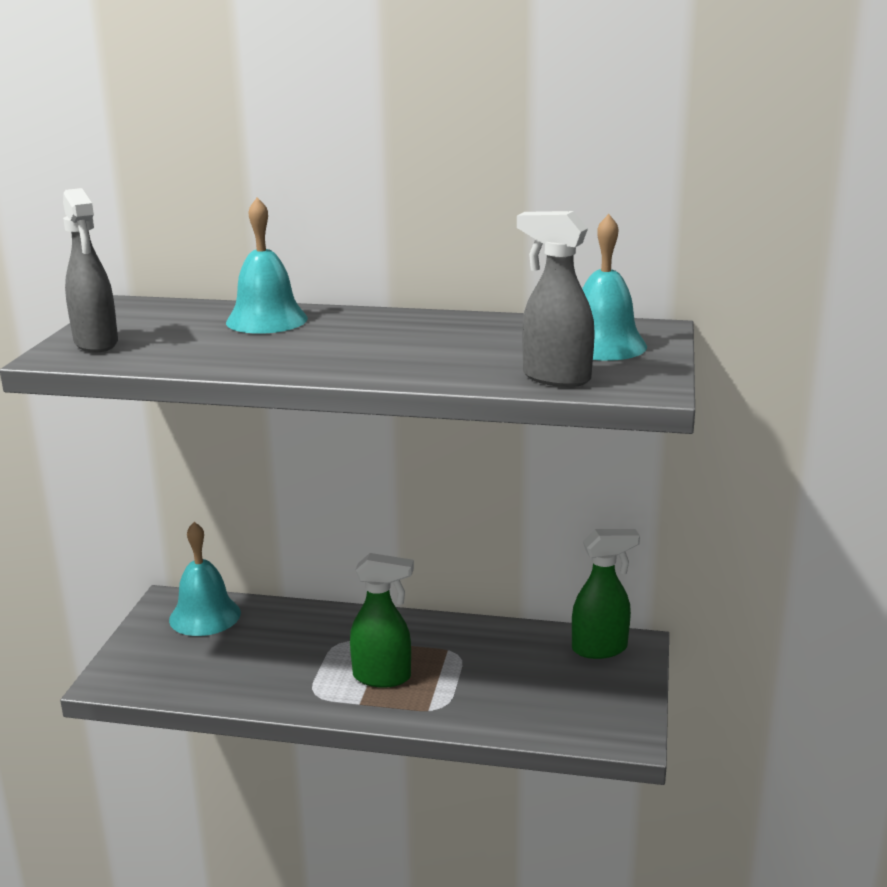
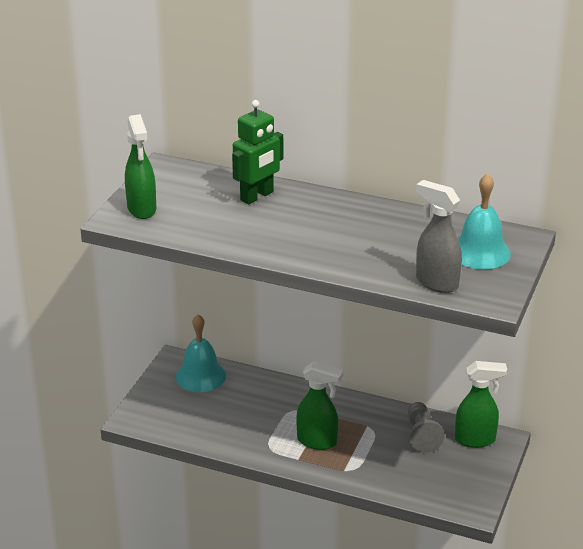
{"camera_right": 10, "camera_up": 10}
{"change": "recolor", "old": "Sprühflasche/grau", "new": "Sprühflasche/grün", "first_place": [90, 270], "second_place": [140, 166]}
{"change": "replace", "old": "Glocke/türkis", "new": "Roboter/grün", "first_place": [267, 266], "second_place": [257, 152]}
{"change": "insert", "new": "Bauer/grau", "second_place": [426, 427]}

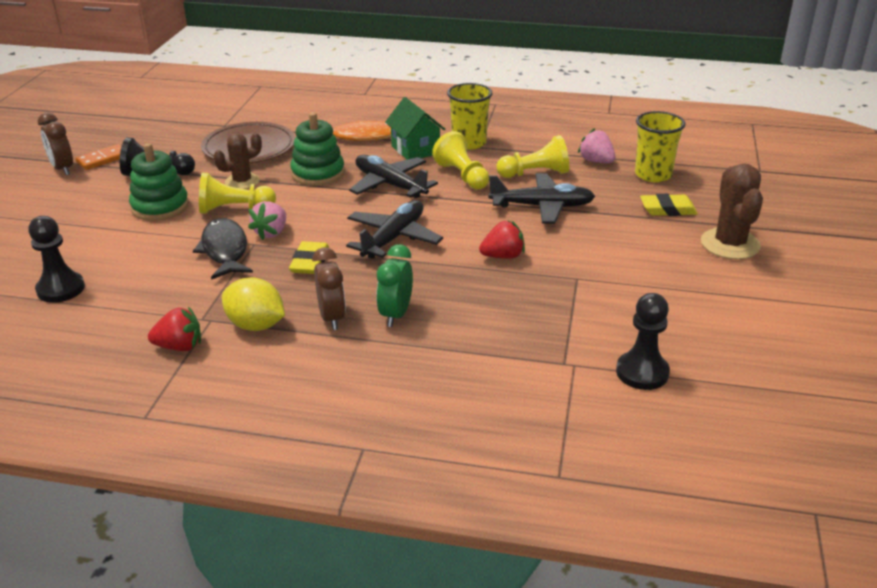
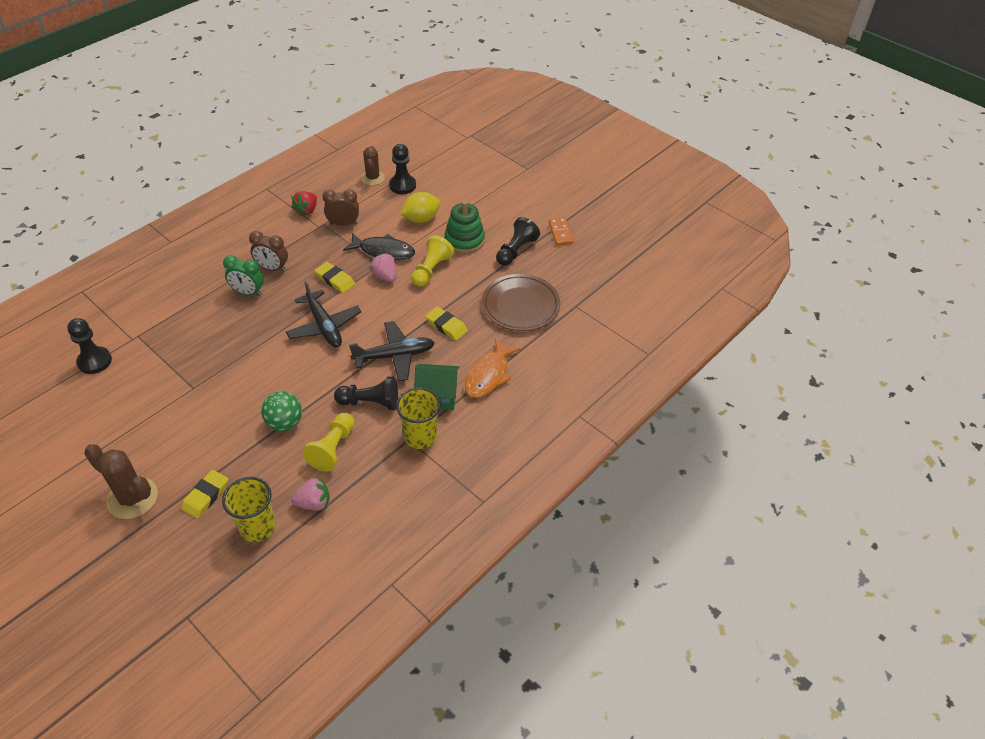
{"camera_right": 120, "camera_up": 15}
{"change": "move", "old": "Wecker/braun", "first_place": [55, 143], "second_place": [340, 207]}
{"change": "move", "old": "Kaktus/braun", "first_place": [237, 161], "second_place": [373, 165]}
{"change": "move", "old": "Zitrone/gelb", "first_place": [253, 304], "second_place": [420, 207]}
{"change": "replace", "old": "Stapelspielzeug/grün", "new": "Radiergummi/gelb", "first_place": [317, 149], "second_place": [446, 323]}
{"change": "rotate", "old": "Wecker/grün", "first_place": [394, 285], "second_place": [243, 275], "degrees": 150}
{"change": "recolor", "old": "Bauer/gelb", "new": "Bauer/schwarz", "first_place": [460, 160], "second_place": [366, 393]}
{"change": "delete", "old": "Erdbeere/rot", "first_place": [502, 240]}
{"change": "replace", "old": "Flugzeug/schwarz", "new": "Ball/grün", "first_place": [541, 198], "second_place": [281, 411]}

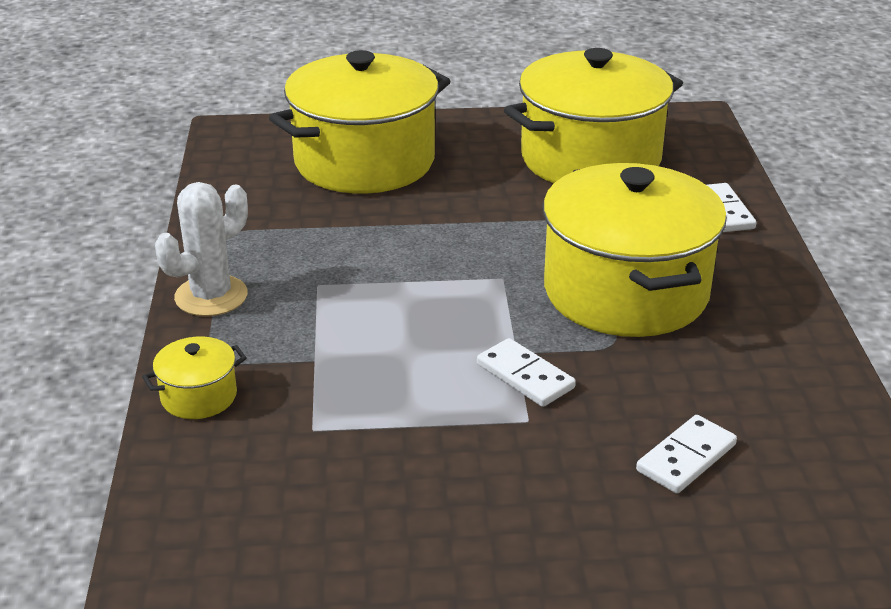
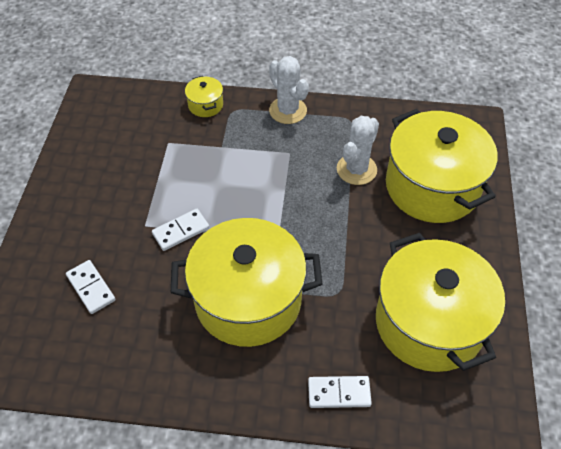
{"camera_right": 100, "camera_up": 20}
{"change": "insert", "new": "Kaktus/weiß", "second_place": [358, 150]}

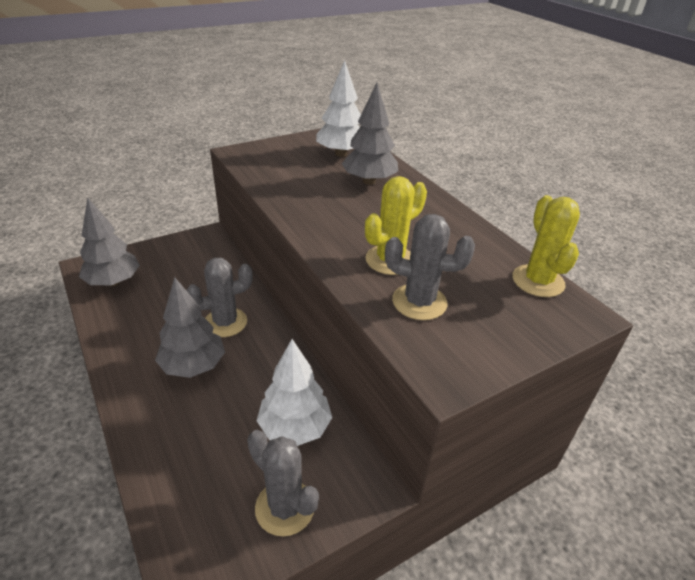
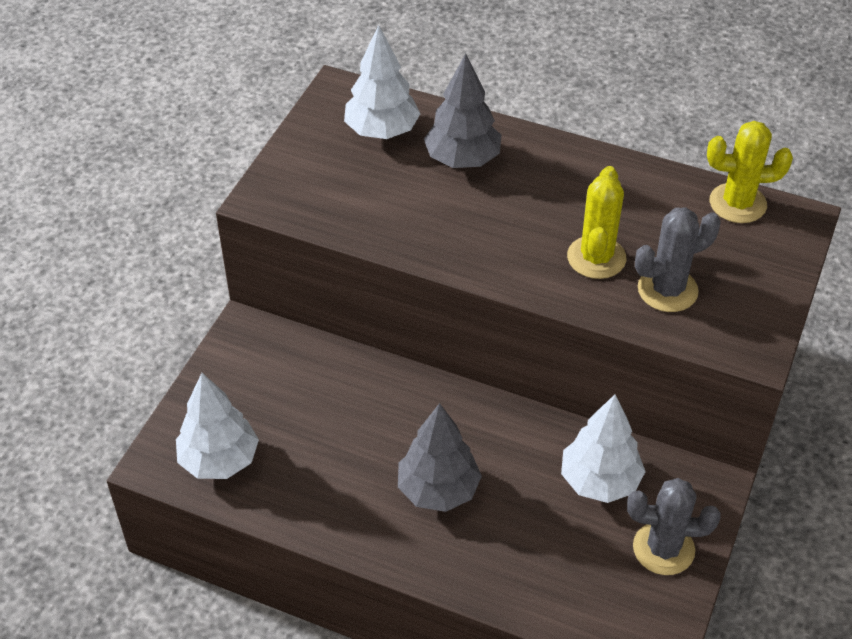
{"camera_right": -35, "camera_up": 10}
{"change": "recolor", "old": "Baum/grau", "new": "Baum/weiß", "first_place": [109, 241], "second_place": [217, 426]}
{"change": "delete", "old": "Kaktus/grau", "first_place": [220, 297]}
{"change": "rotate", "old": "Kaktus/gelb", "first_place": [546, 246], "second_place": [750, 172], "degrees": -45}

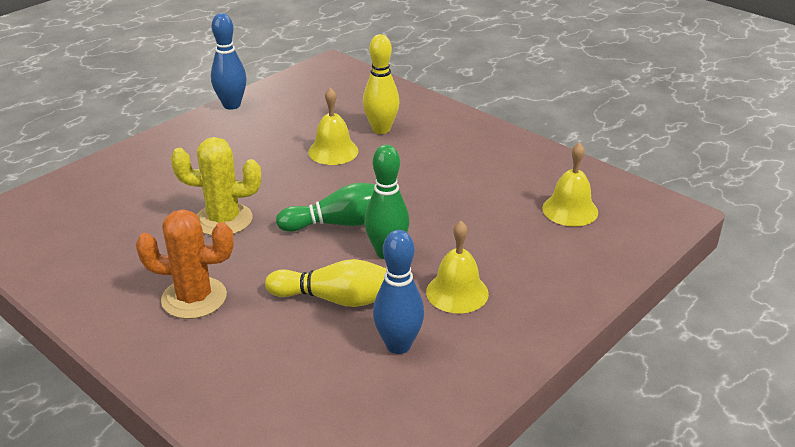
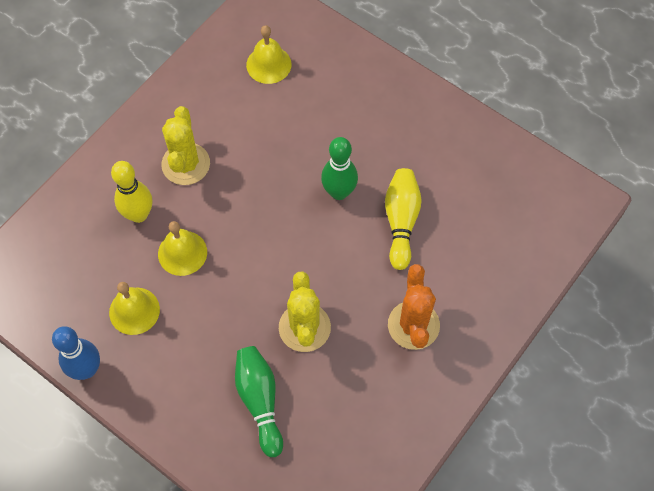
{"camera_right": -95, "camera_up": 30}
{"change": "move", "old": "Bowlingkegel/grün", "first_place": [325, 207], "second_place": [259, 401]}
{"change": "delete", "old": "Bowlingkegel/blau", "first_place": [398, 292]}
{"change": "move", "old": "Glocke/gelb", "first_place": [457, 267], "second_place": [134, 308]}
{"change": "insert", "new": "Kaktus/gelb", "second_place": [185, 145]}

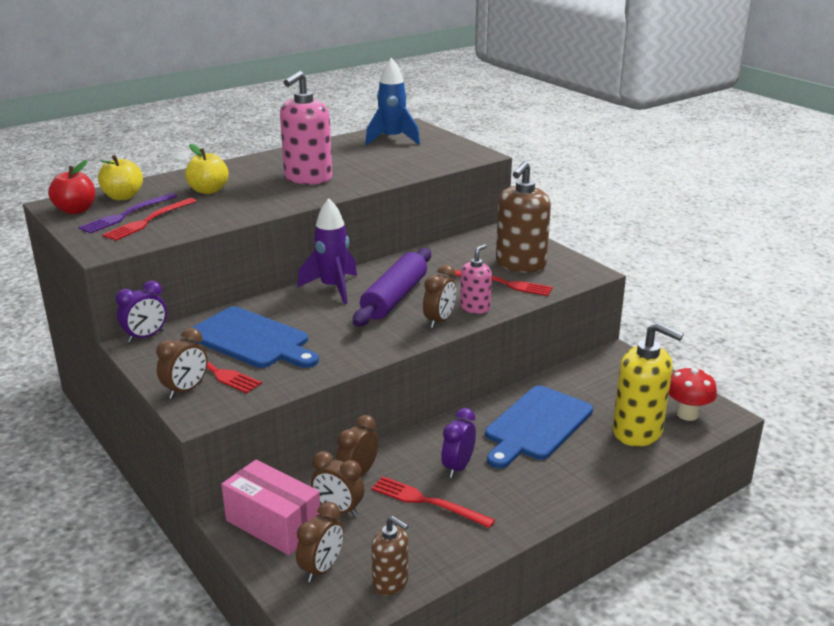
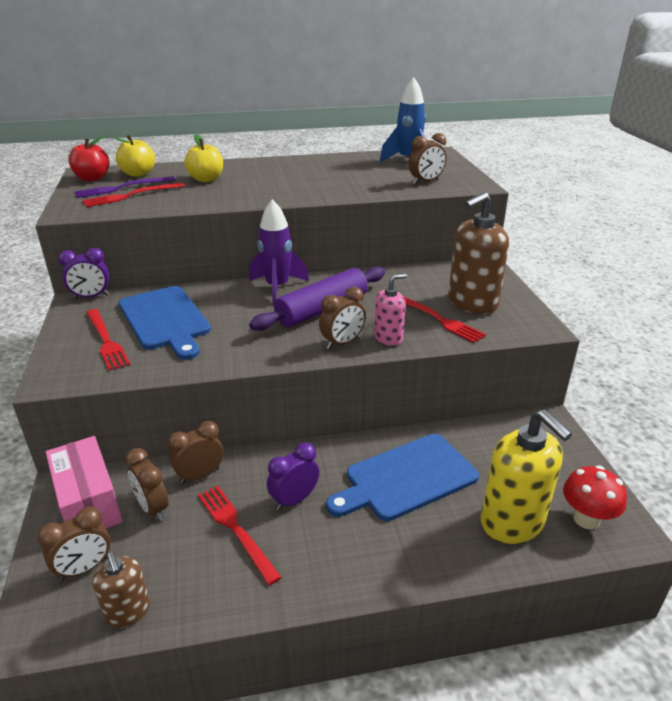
{"camera_right": 25, "camera_up": 5}
{"change": "move", "old": "Wecker/braun", "first_place": [182, 363], "second_place": [428, 159]}
{"change": "delete", "old": "Seifenspender/rosa", "first_place": [306, 128]}

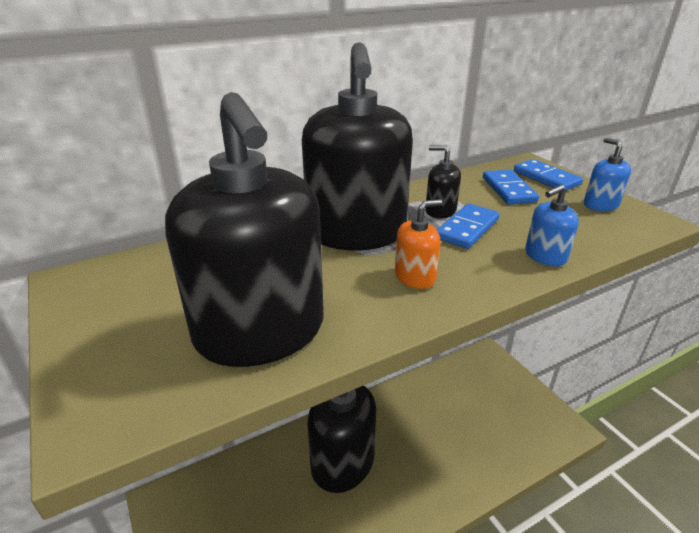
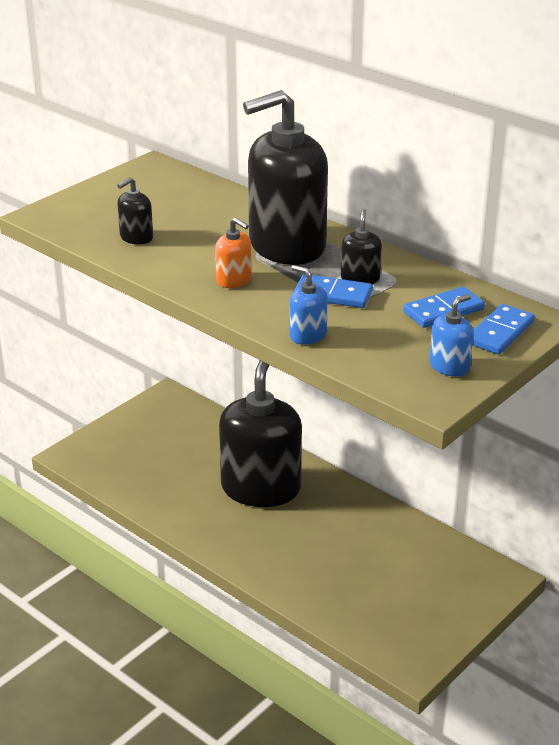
{"camera_right": 70, "camera_up": 0}
{"change": "resize", "old": "Seifenspender/schwarz", "first_place": [244, 229], "second_place": [135, 210], "factor": 0.41}

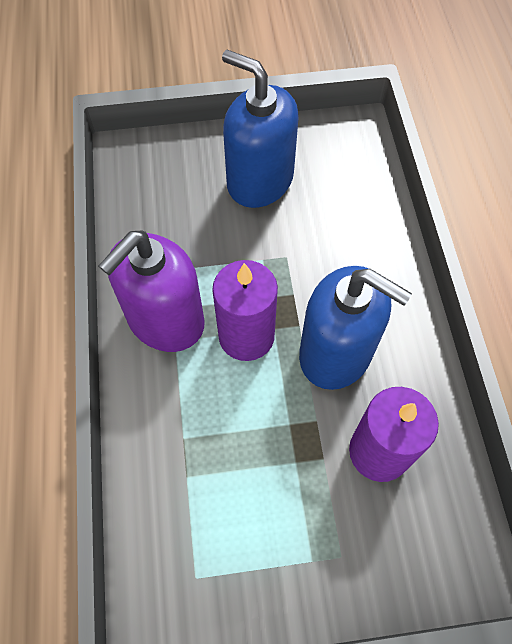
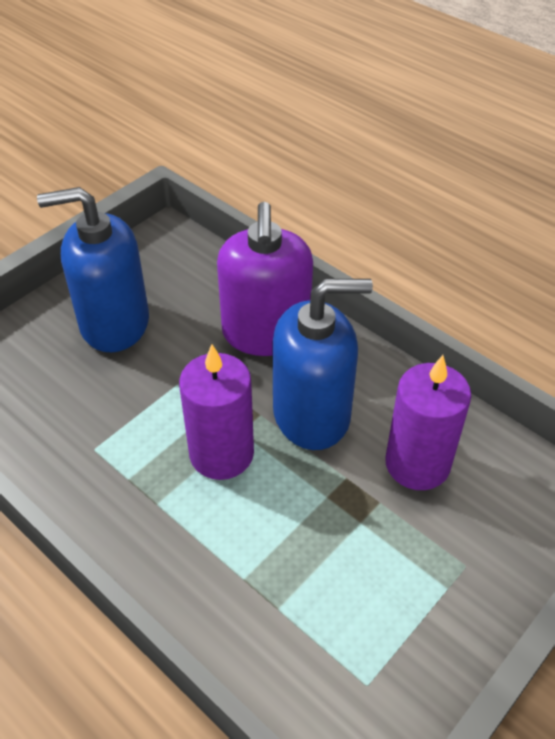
{"camera_right": -40, "camera_up": -15}
{"change": "move", "old": "Seifenspender/lila", "first_place": [152, 291], "second_place": [265, 279]}

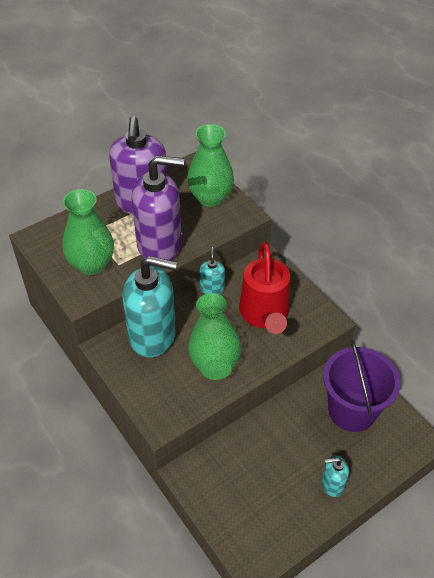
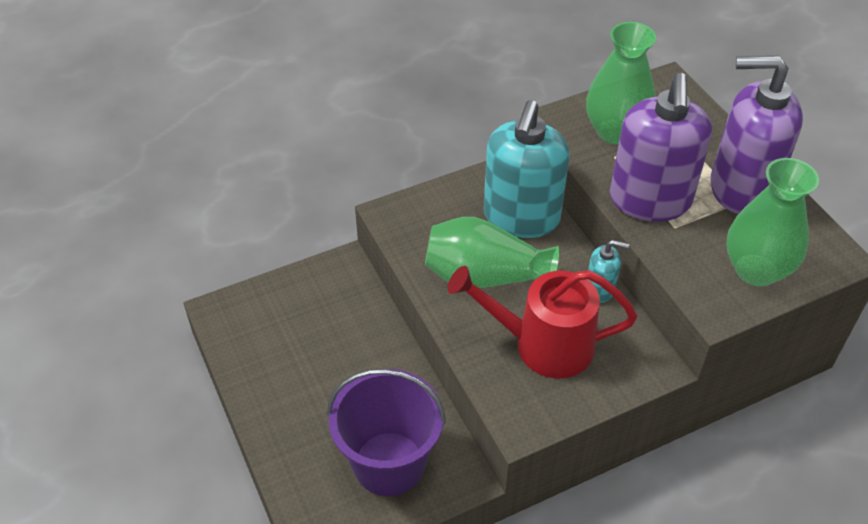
{"camera_right": 100, "camera_up": 0}
{"change": "delete", "old": "Seifenspender/türkis", "first_place": [335, 476]}

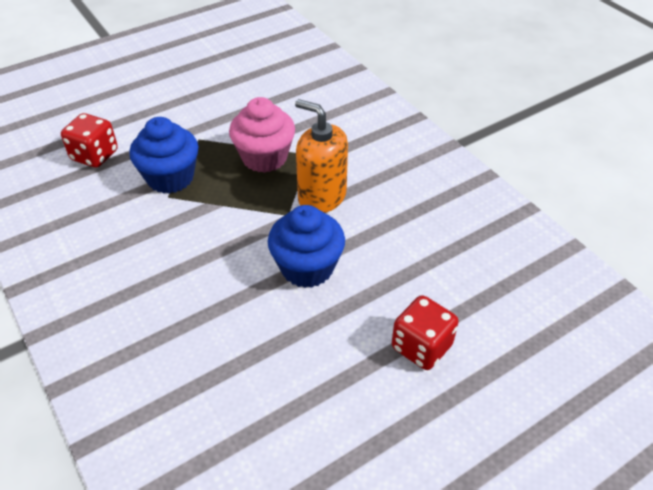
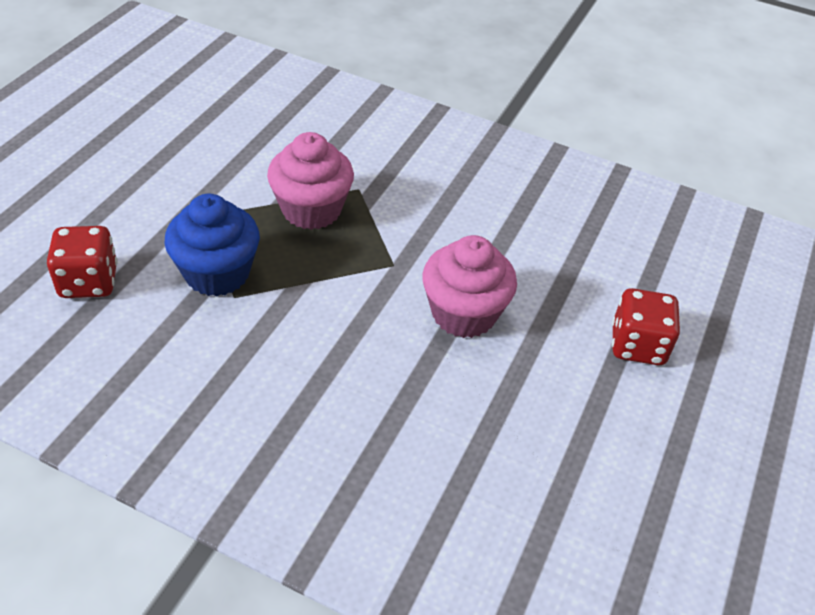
{"camera_right": -35, "camera_up": 0}
{"change": "recolor", "old": "Muffin/blau", "new": "Muffin/rosa", "first_place": [306, 246], "second_place": [469, 286]}
{"change": "delete", "old": "Seifenspender/orange", "first_place": [321, 156]}

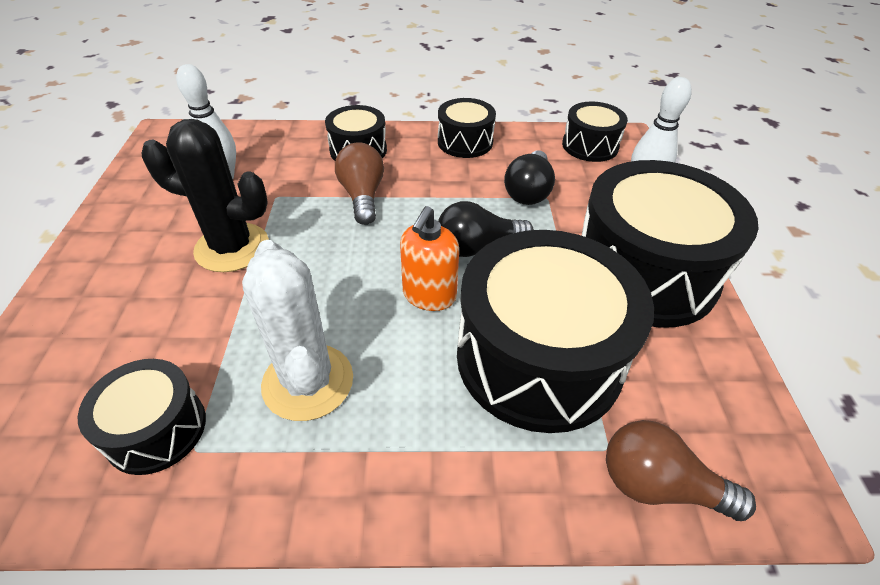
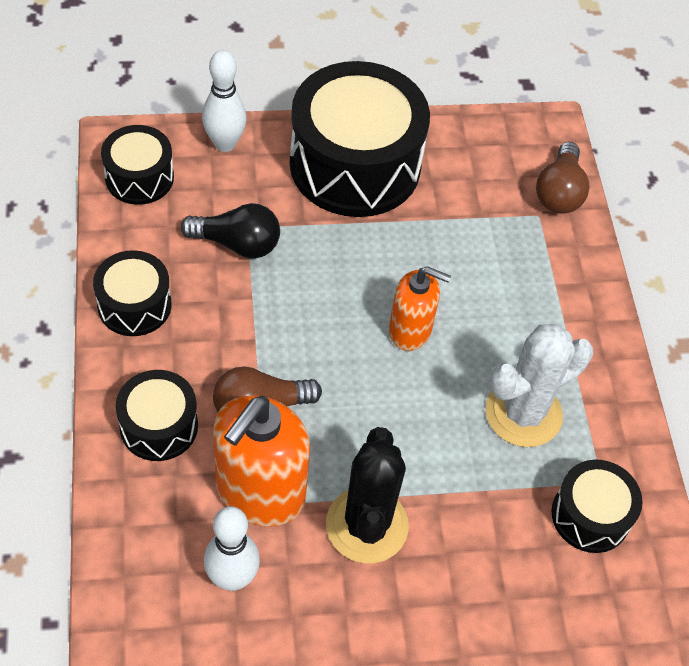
{"camera_right": -100, "camera_up": 10}
{"change": "delete", "old": "Glühbirne/schwarz", "first_place": [486, 229]}
{"change": "delete", "old": "Trommel/schwarz", "first_place": [555, 331]}
{"change": "insert", "new": "Seifenspender/orange", "second_place": [261, 461]}

